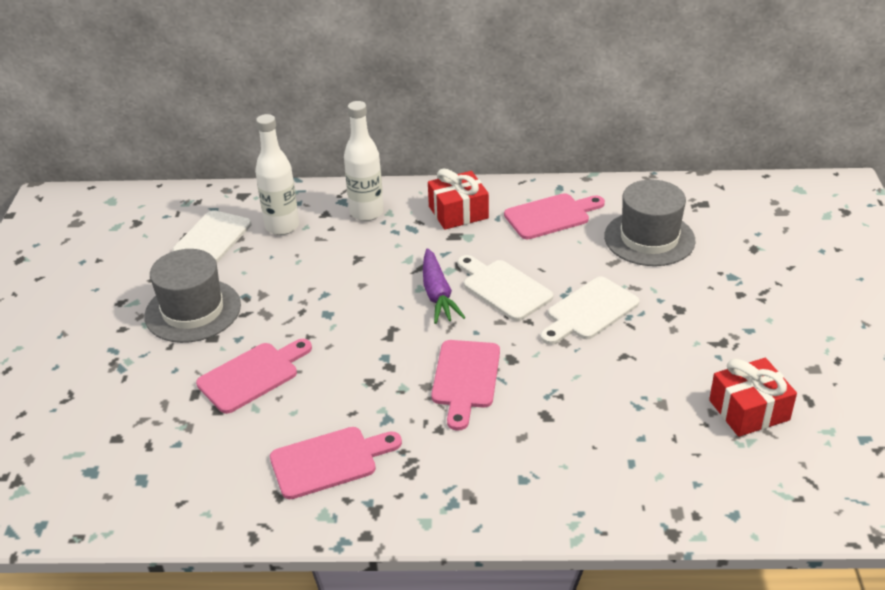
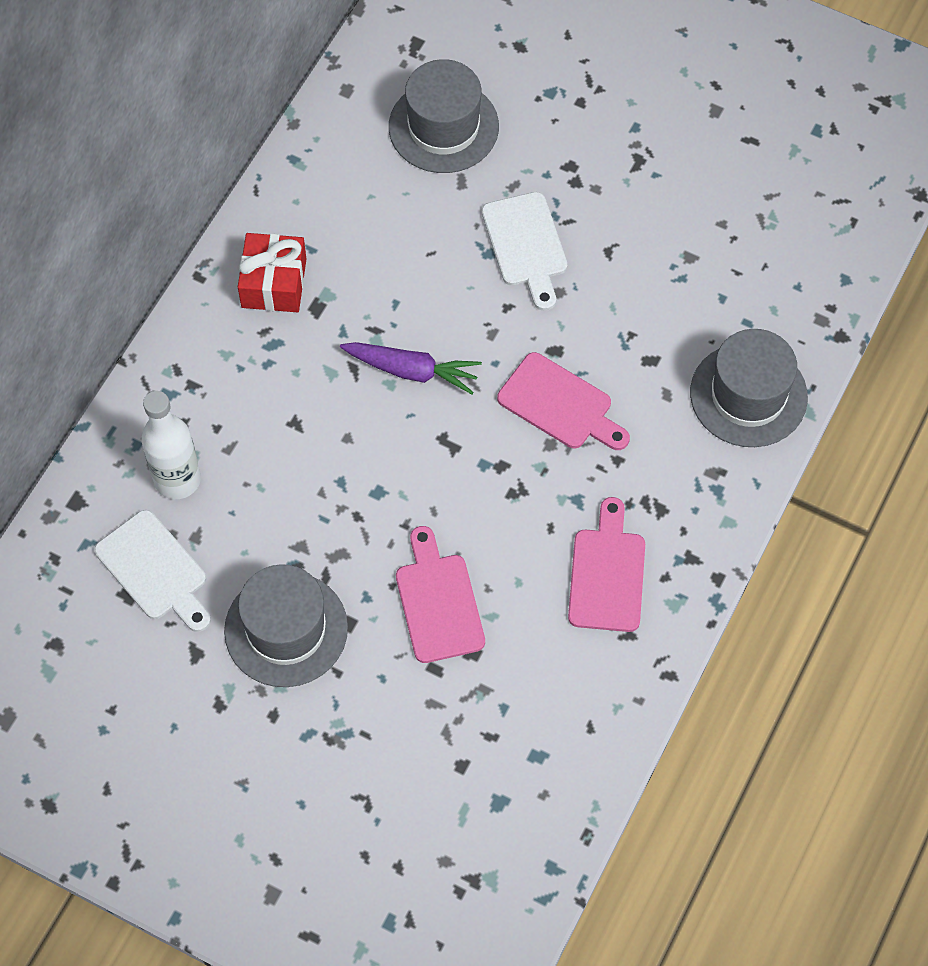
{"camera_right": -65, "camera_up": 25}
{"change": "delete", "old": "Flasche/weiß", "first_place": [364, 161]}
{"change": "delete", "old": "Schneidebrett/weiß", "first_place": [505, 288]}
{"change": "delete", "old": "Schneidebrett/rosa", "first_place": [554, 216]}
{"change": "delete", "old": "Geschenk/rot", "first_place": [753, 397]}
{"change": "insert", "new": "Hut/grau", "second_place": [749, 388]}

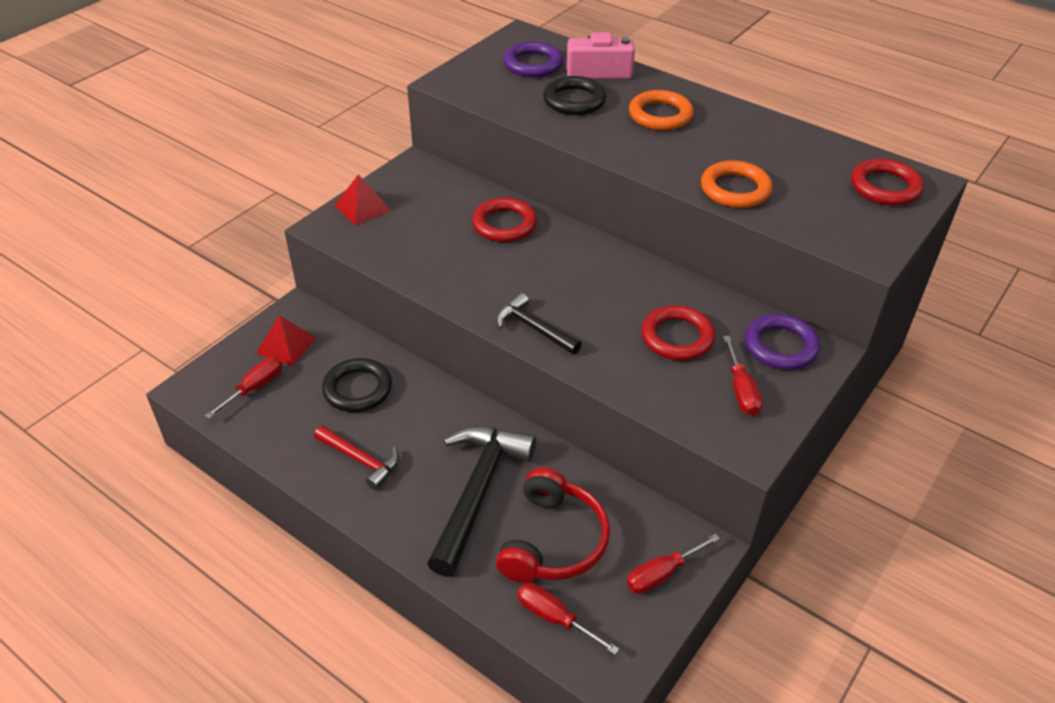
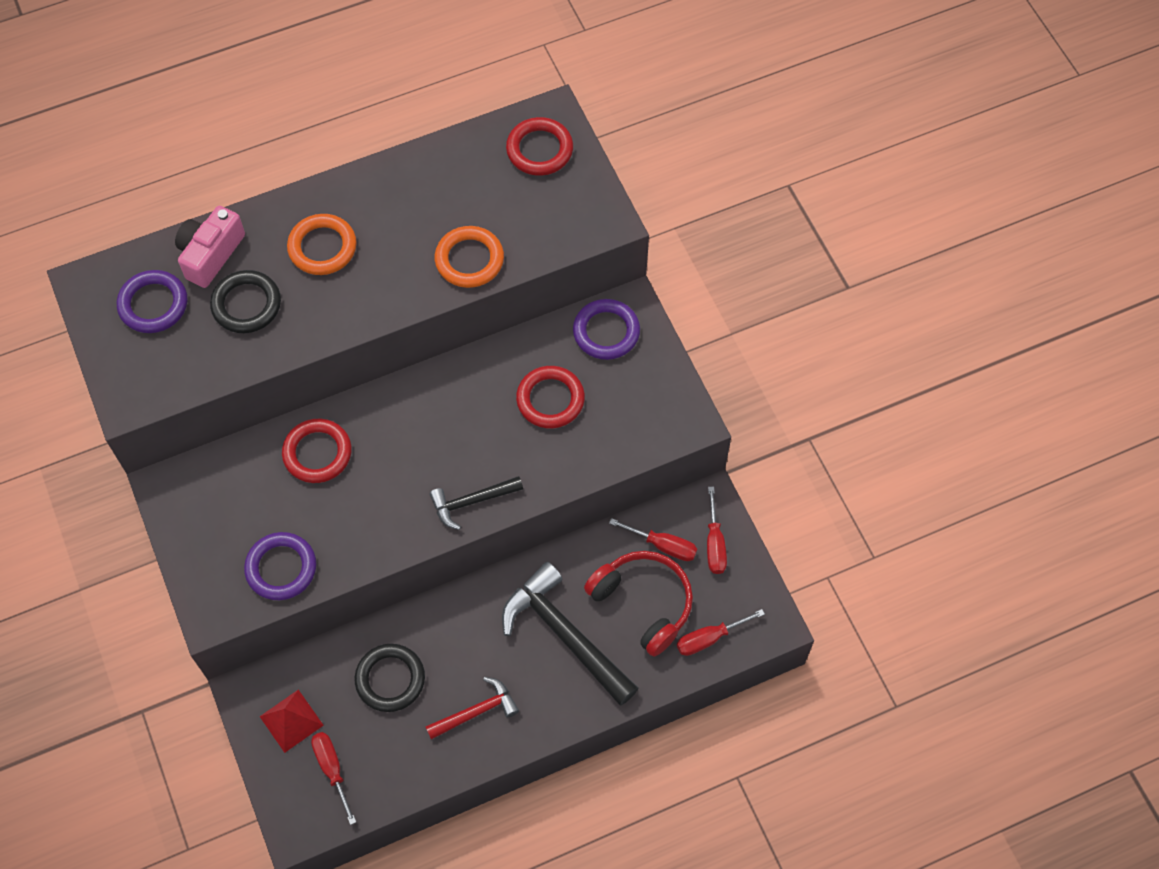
{"camera_right": -60, "camera_up": 20}
{"change": "delete", "old": "Pyramide/rot", "first_place": [363, 200]}
{"change": "move", "old": "Schraubenzieher/rot", "first_place": [743, 376], "second_place": [653, 539]}
{"change": "insert", "new": "Ring/lila", "second_place": [280, 566]}

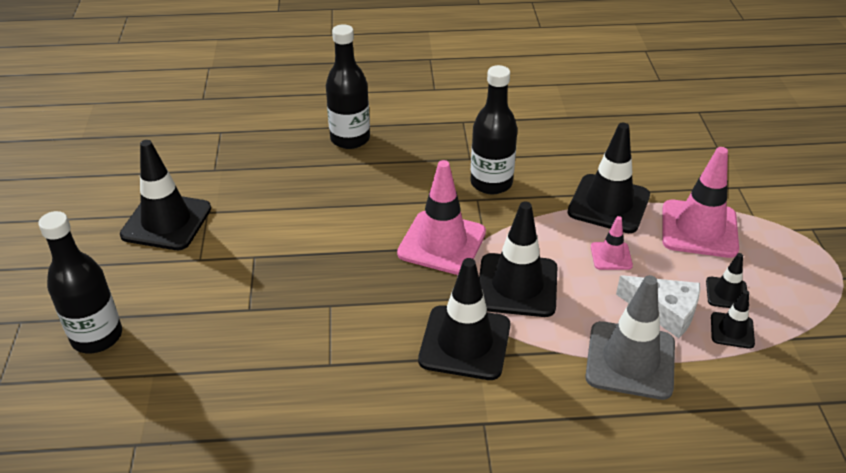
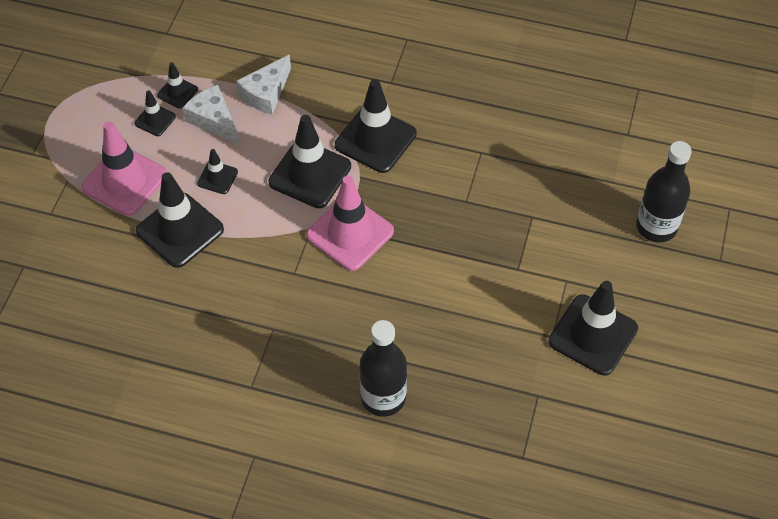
{"camera_right": -160, "camera_up": 15}
{"change": "delete", "old": "Flasche/schwarz", "first_place": [493, 129]}
{"change": "replace", "old": "Leitkegel/grau", "new": "Käse/weiß", "first_place": [630, 337], "second_place": [263, 84]}
{"change": "recolor", "old": "Leitkegel/rosa", "new": "Leitkegel/schwarz", "first_place": [612, 243], "second_place": [217, 171]}

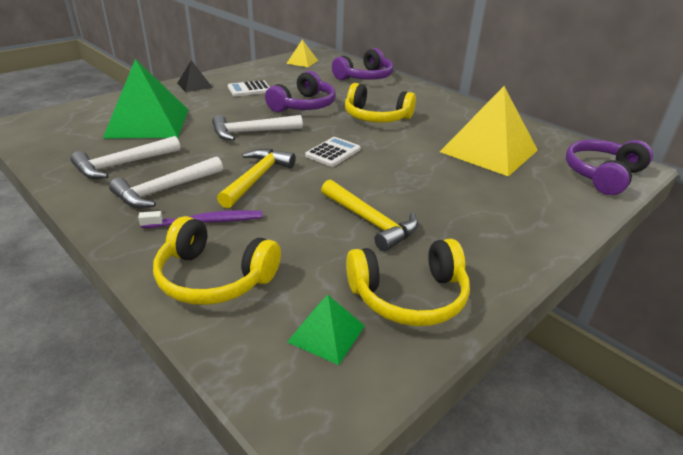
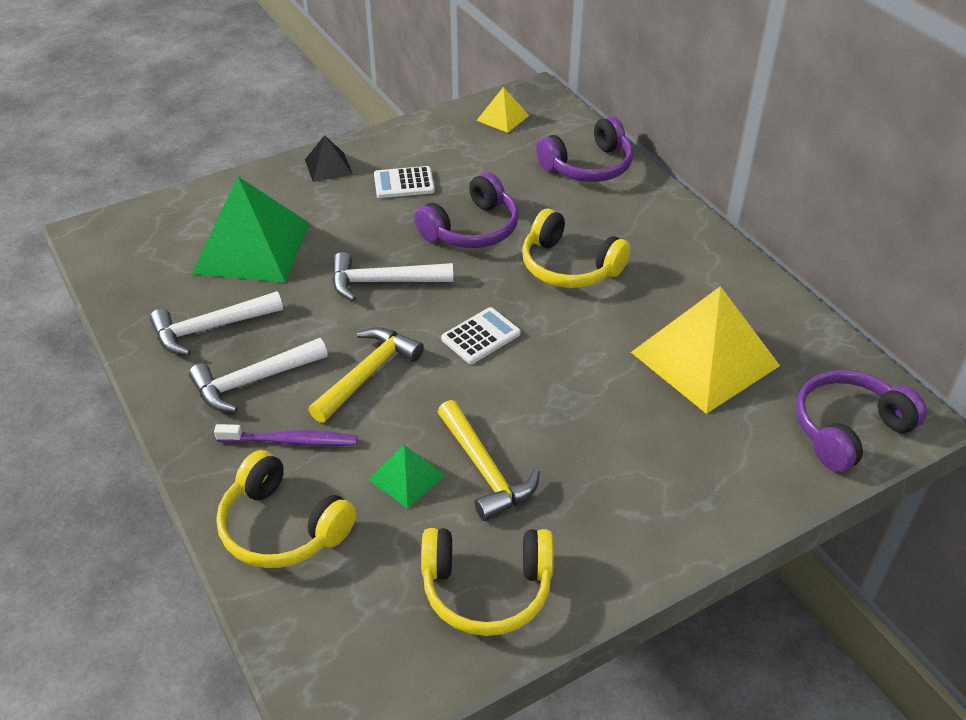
{"camera_right": 15, "camera_up": 10}
{"change": "move", "old": "Pyramide/grün", "first_place": [326, 330], "second_place": [407, 477]}

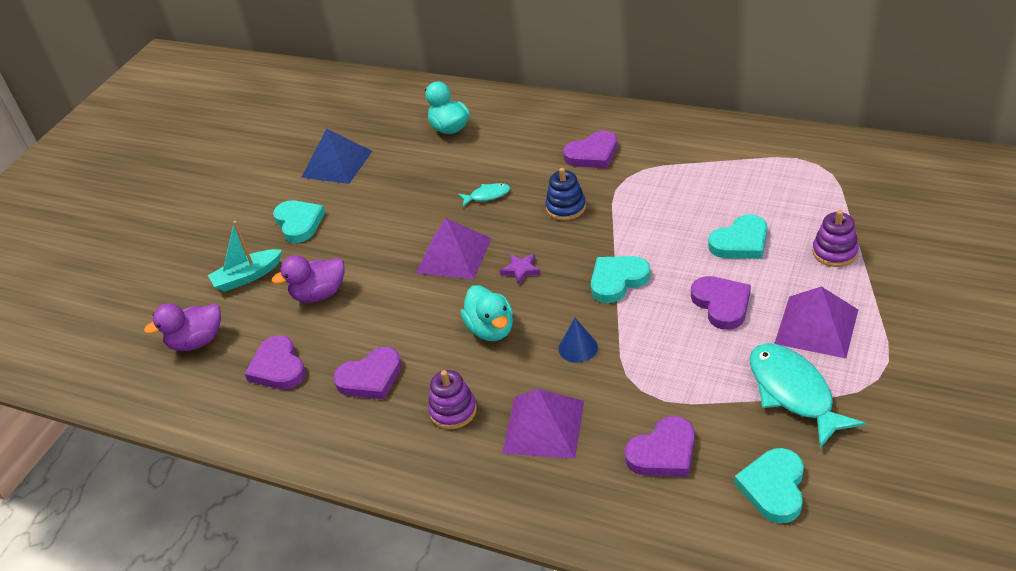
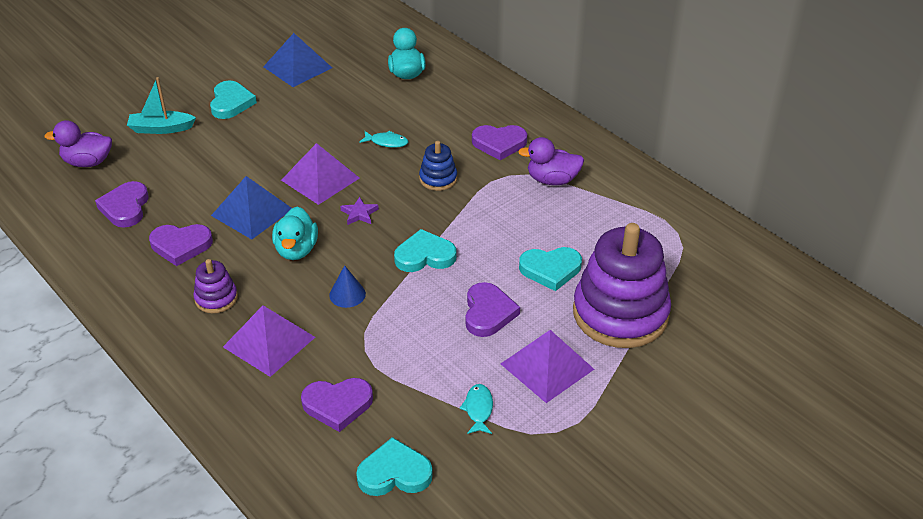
{"camera_right": 20, "camera_up": 0}
{"change": "move", "old": "Ente/lila", "first_place": [308, 279], "second_place": [551, 161]}
{"change": "rotate", "old": "Herz/türkis", "first_place": [769, 485], "second_place": [394, 466], "degrees": 45}
{"change": "resize", "old": "Fisch/türkis", "first_place": [807, 395], "second_place": [476, 409], "factor": 0.49}
{"change": "resize", "old": "Stapelspielzeug/lila", "first_place": [835, 238], "second_place": [622, 285], "factor": 2.21}
{"change": "insert", "new": "Pyramide/blau", "second_place": [251, 208]}

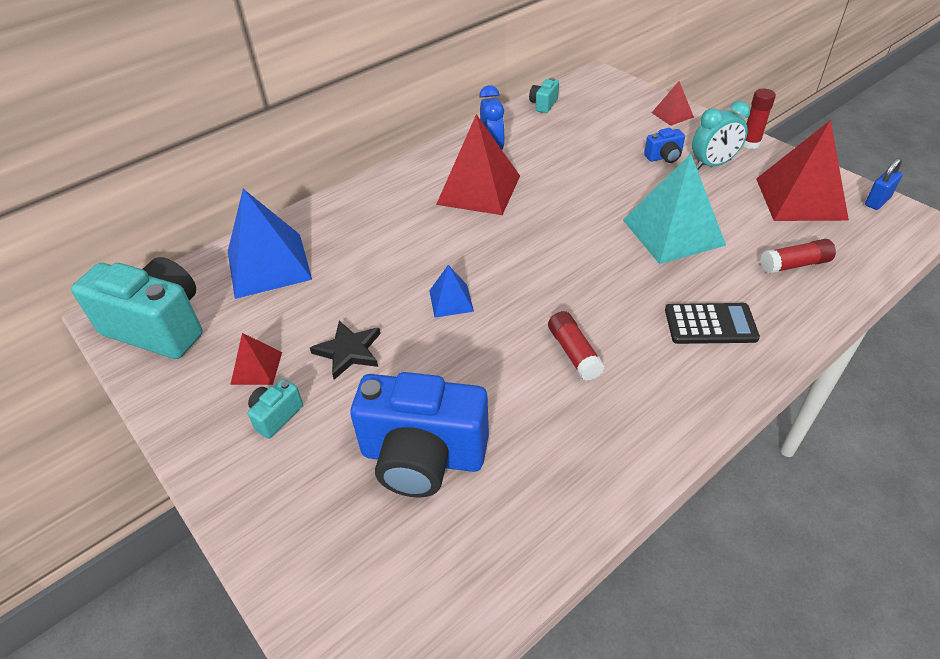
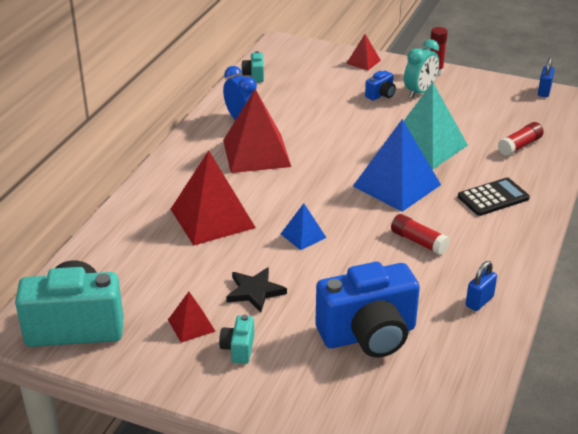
{"camera_right": -30, "camera_up": -10}
{"change": "move", "old": "Pyramide/blau", "first_place": [270, 244], "second_place": [397, 165]}
{"change": "move", "old": "Pyramide/rot", "first_place": [802, 170], "second_place": [213, 198]}
{"change": "insert", "new": "Vorhängeschloss/blau", "second_place": [481, 286]}

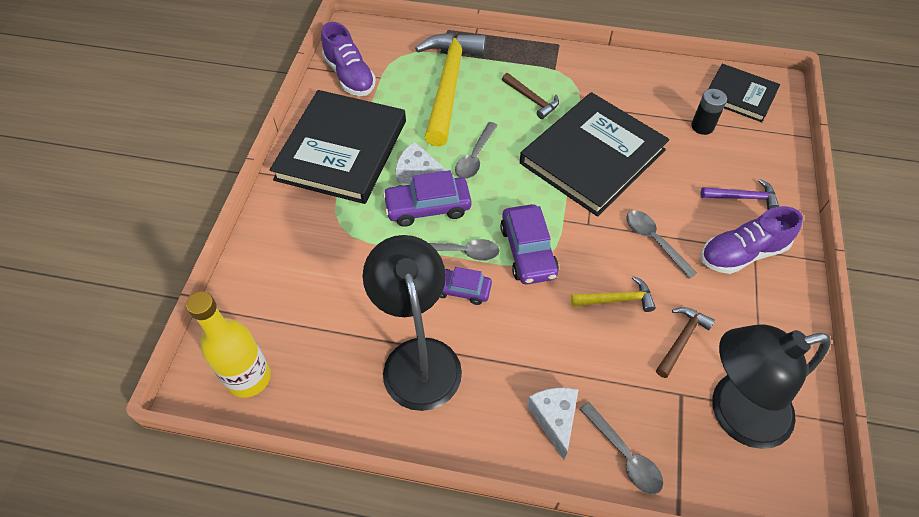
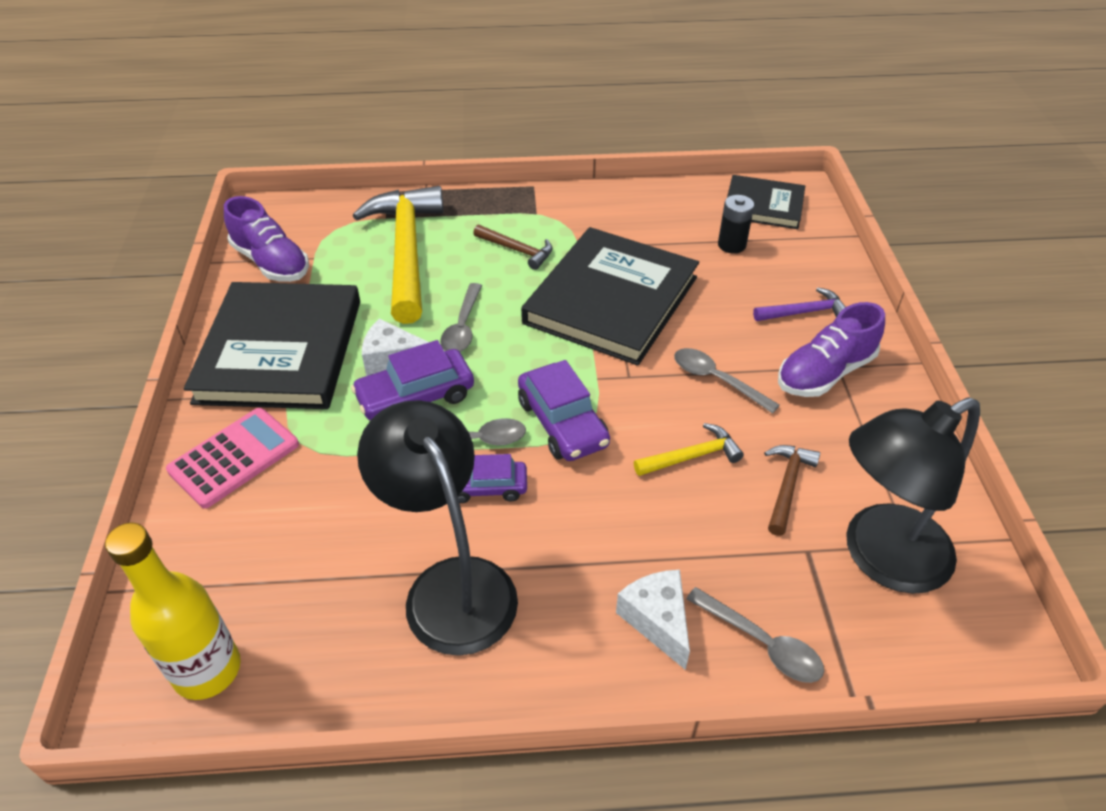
{"camera_right": -15, "camera_up": -10}
{"change": "insert", "new": "Taschenrechner/rosa", "second_place": [232, 458]}

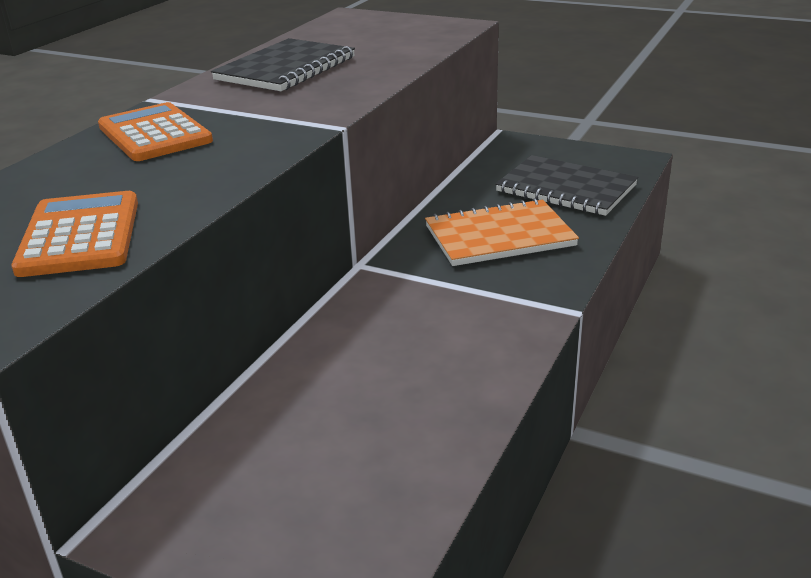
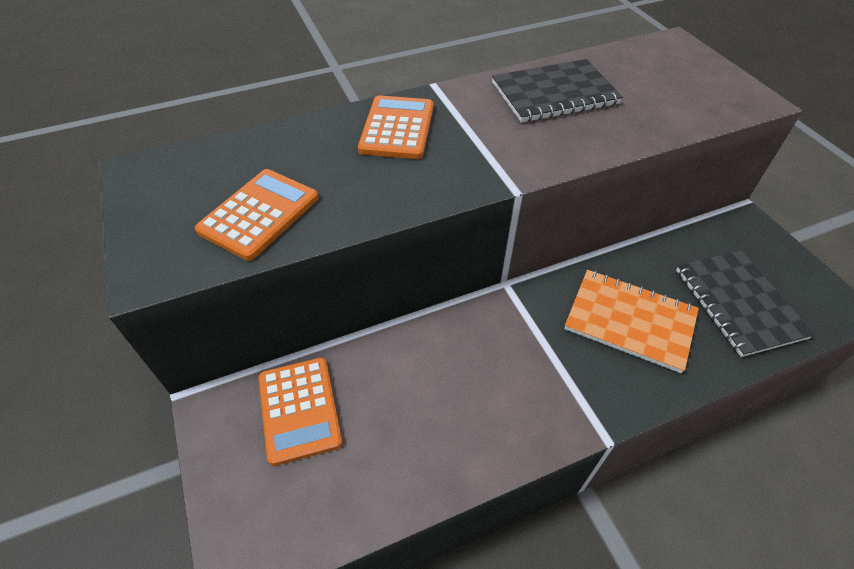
{"camera_right": 40, "camera_up": 20}
{"change": "insert", "new": "Taschenrechner/orange", "second_place": [300, 412]}

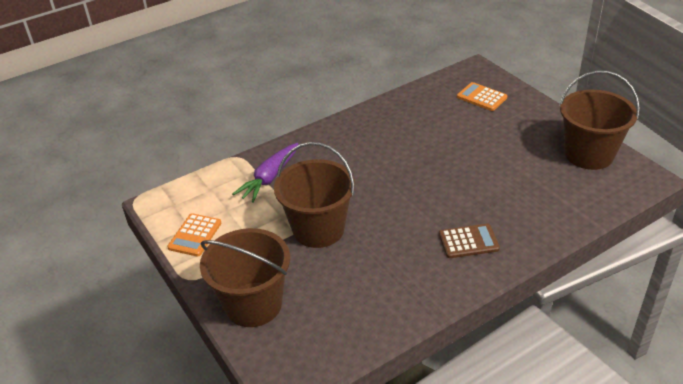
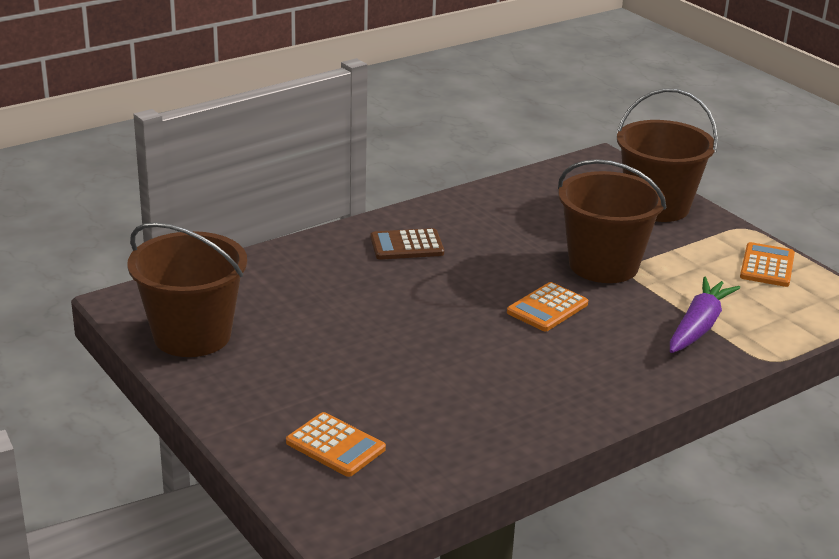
{"camera_right": 175, "camera_up": -10}
{"change": "insert", "new": "Taschenrechner/orange", "second_place": [547, 306]}

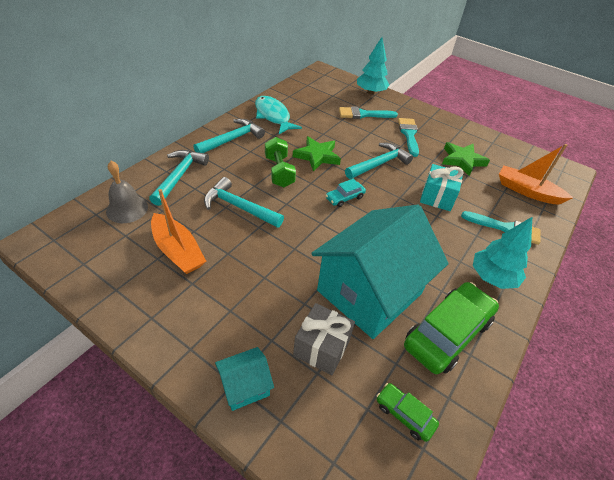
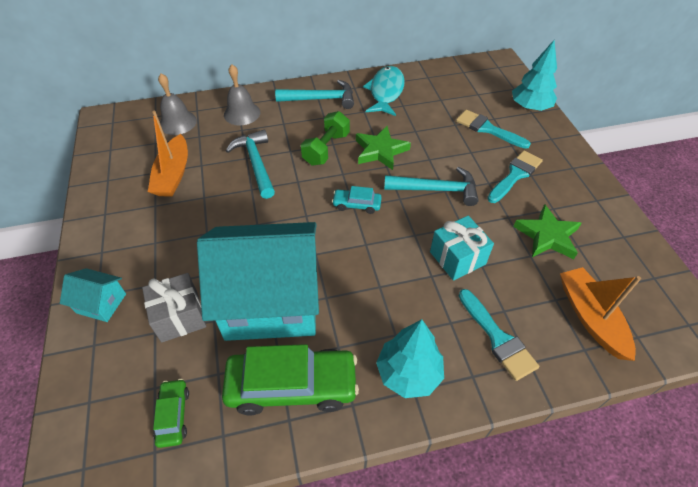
{"camera_right": 45, "camera_up": 5}
{"change": "replace", "old": "Hammer/türkis", "new": "Glocke/grau", "first_place": [179, 178], "second_place": [242, 94]}

